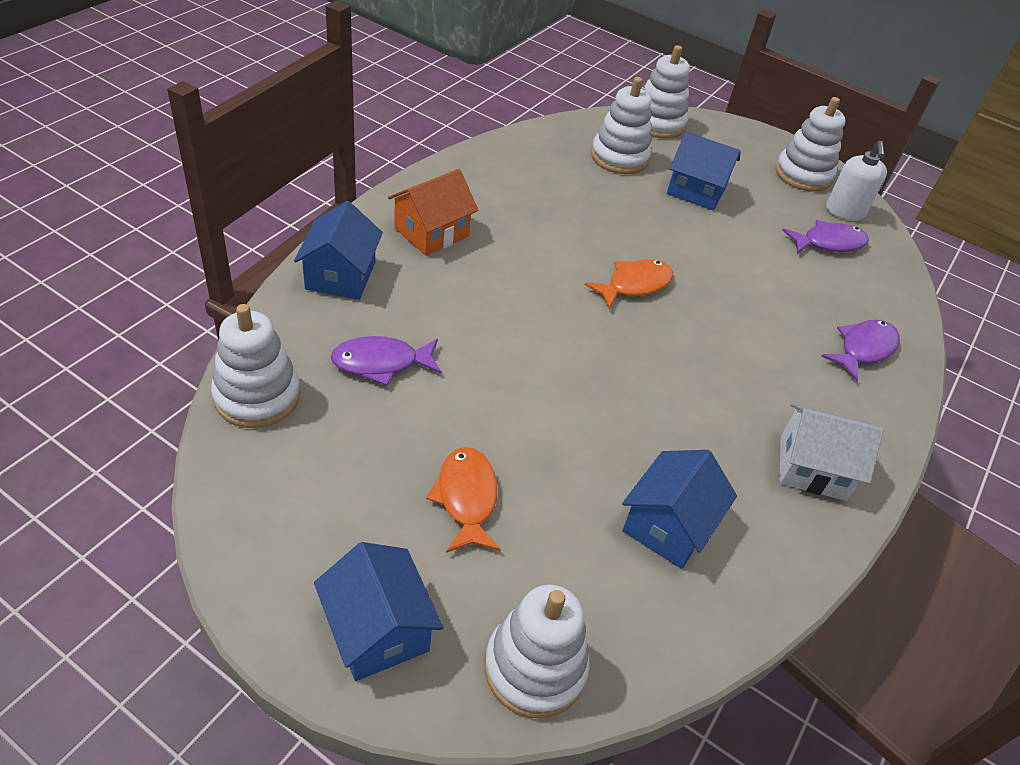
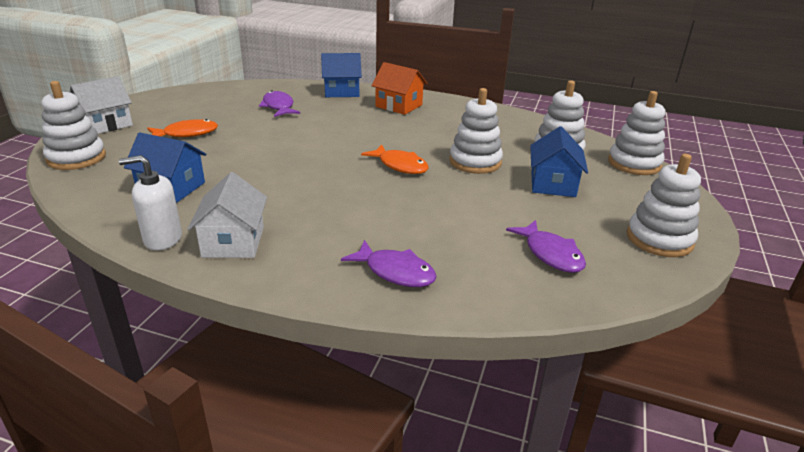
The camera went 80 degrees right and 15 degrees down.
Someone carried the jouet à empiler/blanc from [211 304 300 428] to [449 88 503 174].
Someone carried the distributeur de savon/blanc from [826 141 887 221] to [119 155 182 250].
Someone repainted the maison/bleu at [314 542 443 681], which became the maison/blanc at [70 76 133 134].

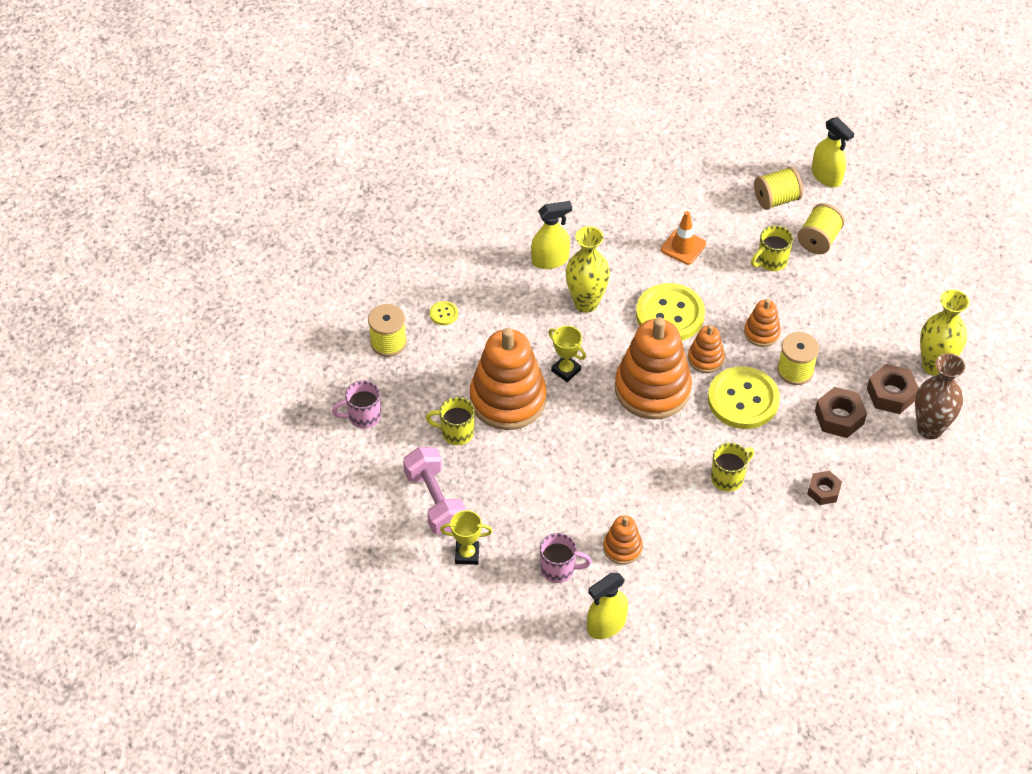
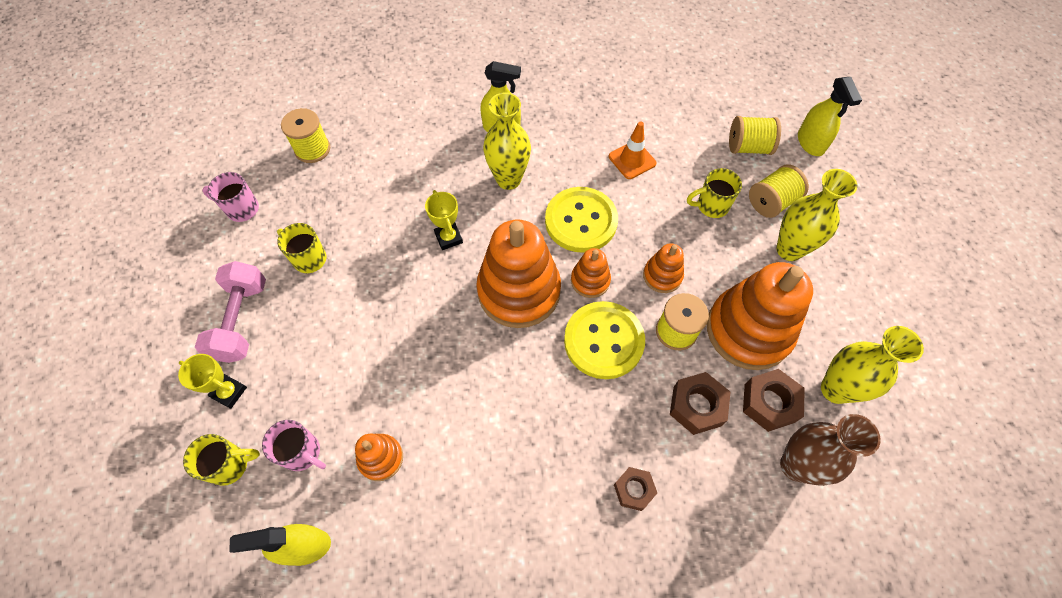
The camera went 25 degrees right and 10 degrees up.
Someone took away the bouton/jaune at [430 301 458 325].
Someone put down the vase/jaune at [776 169 858 261].
Someone carried the jouet à empiler/orange from [470 328 546 430] to [707 262 813 370].
Someone carried the tasse/jaune from [711 443 754 492] to [183 434 260 486].

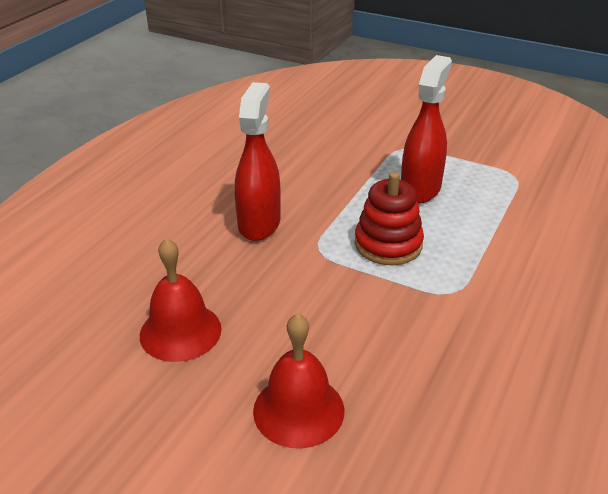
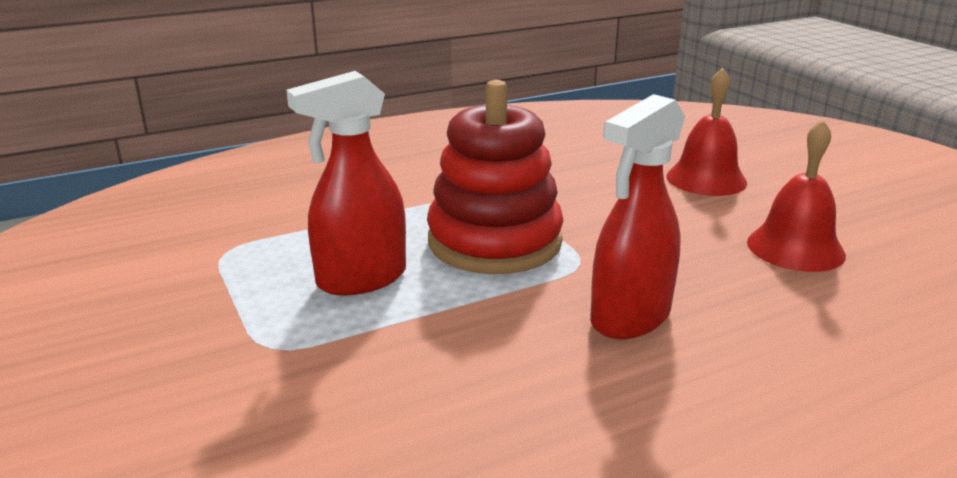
The camera went 145 degrees left and 10 degrees down.
Someone scaled the jouet à empiler/rouge at [355 172 424 265] by 1.51.

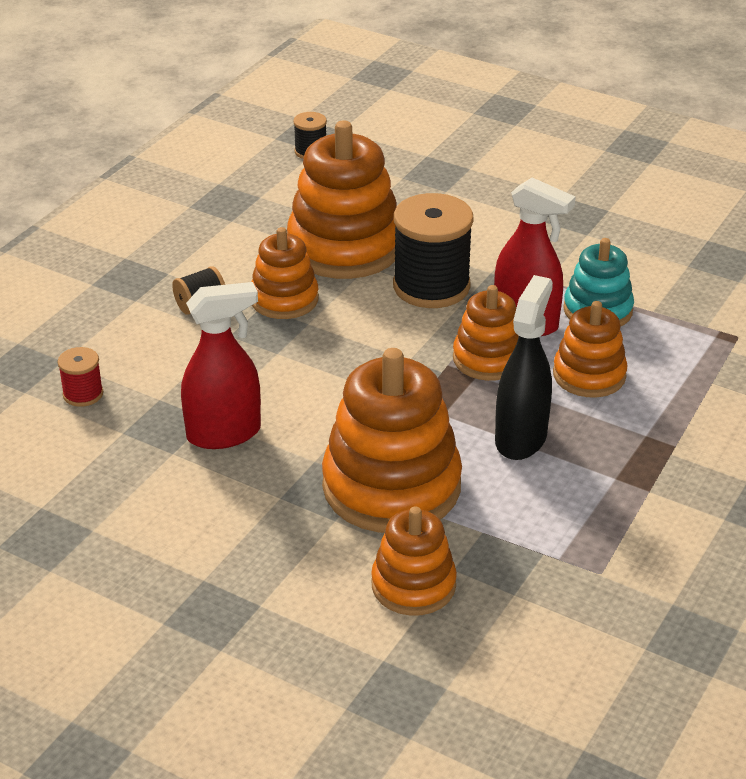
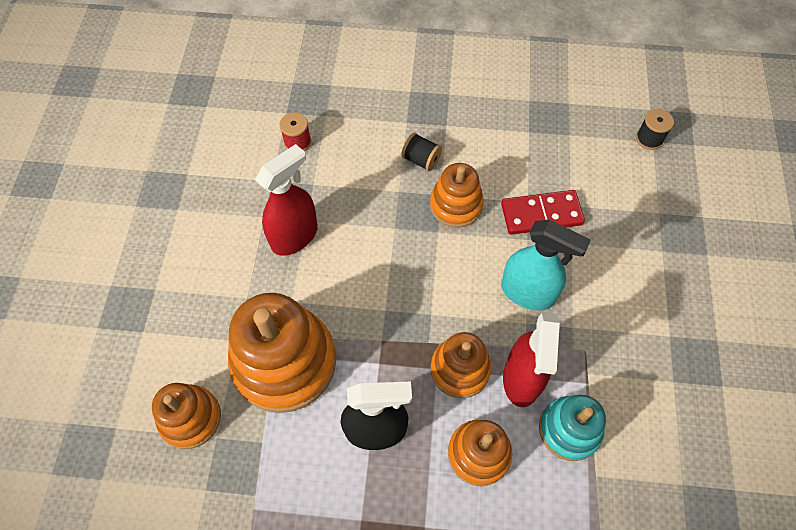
The camera went 65 degrees right and 25 degrees up.
Someone swapped the jouet à empiler/orange at [287 120 397 279] for the domino/rouge at [501 190 585 235].
Someone swapped the bobine/noir at [393 193 474 308] for the vaporisateur/turquoise at [501 220 591 311].
Someone rotated the vaporisateur/rouge at [181 282 261 449] by 90 degrees counterclockwise.

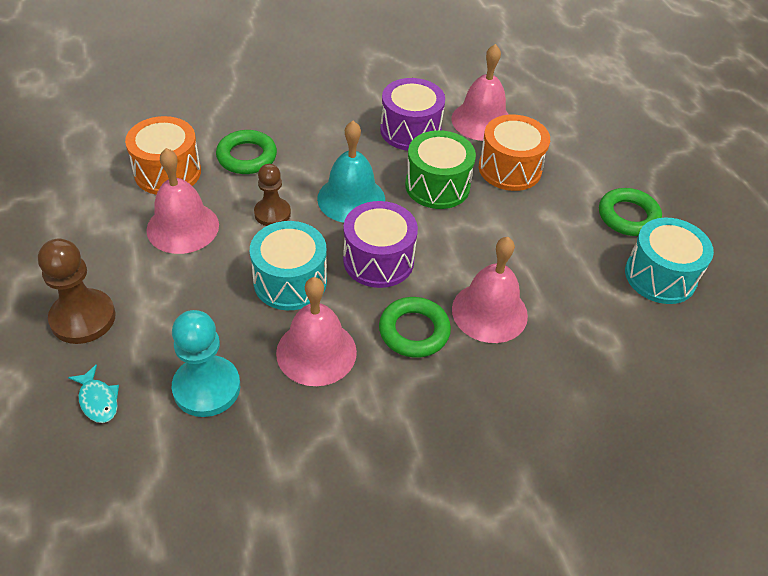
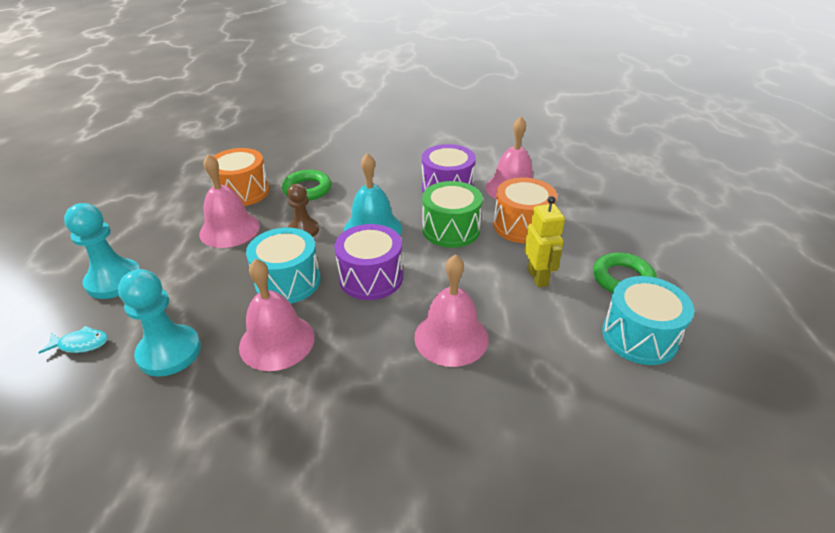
The camera went 20 degrees right and 10 degrees down.
Someone took away the anneau/vert at [379 297 451 358].
Someone put down the robot/jaune at [524 196 565 287].
Someone repainted the pion/marron at [38 238 116 344], which became the pion/turquoise at [64 203 140 299].
Someone rotated the poisson/turquoise at [68 364 119 423] by 75 degrees counterclockwise.

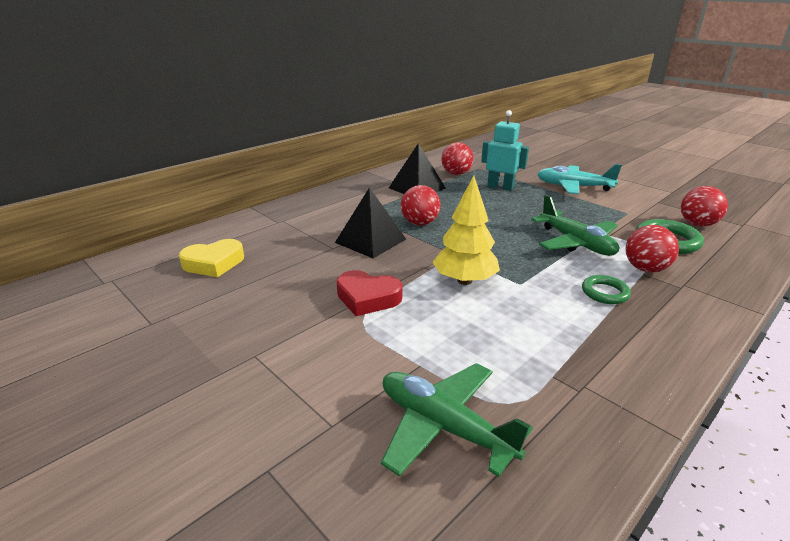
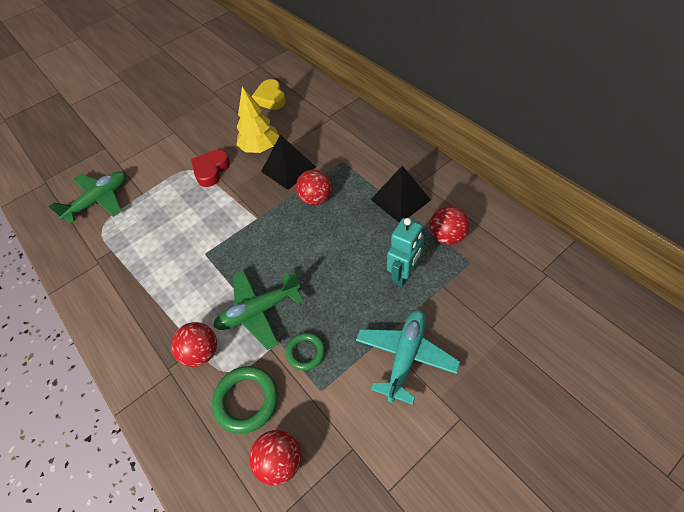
The camera went 100 degrees right and 25 degrees up.
Someone carried the arbre/jaune from [433 176 500 285] to [236 86 279 153].
Someone carried the anneau/vert from [582 275 631 304] to [286 333 325 371].

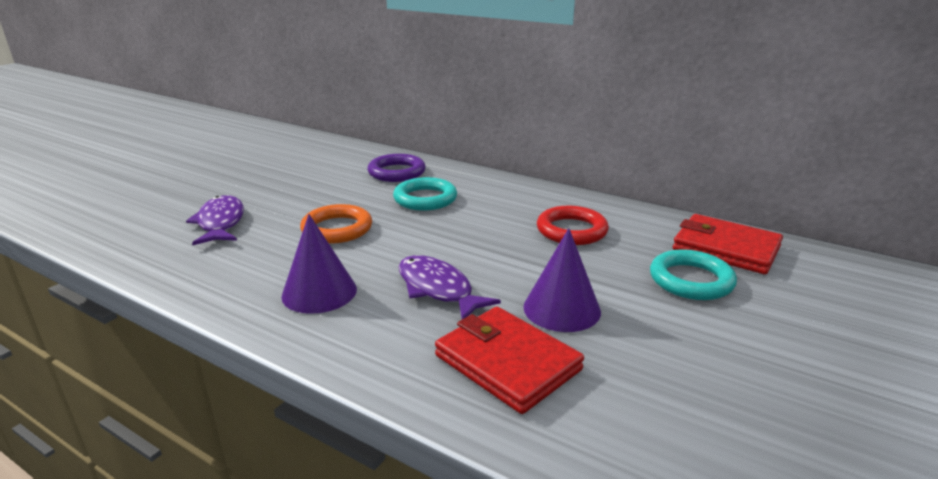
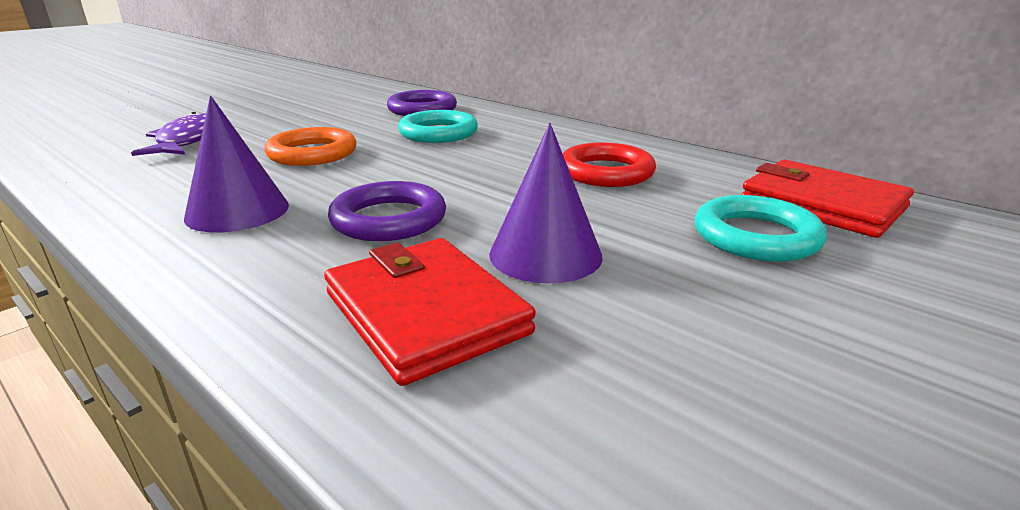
The camera went 10 degrees right and 0 degrees up.
Someone swapped the poisson/violet at [399 255 501 319] for the anneau/violet at [328 181 446 241].

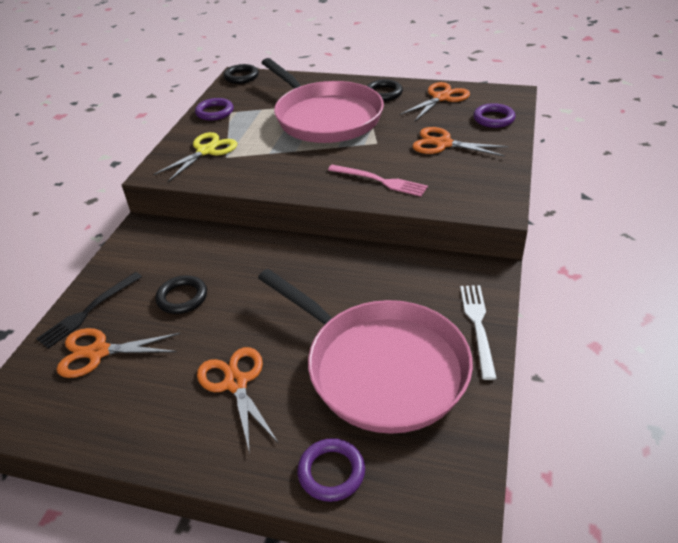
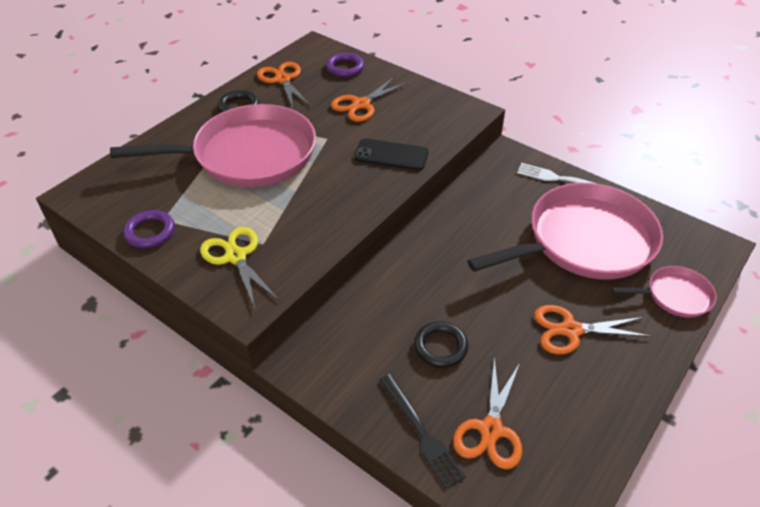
The camera went 70 degrees left and 5 degrees up.
Someone took away the anneau/noir at [224 64 259 84].
Someone swapped the anneau/violet at [297 438 365 502] for the poêle/rose at [611 266 717 318].
Someone swapped the fourchette/rose at [328 165 428 197] for the téléphone/noir at [354 138 428 171].

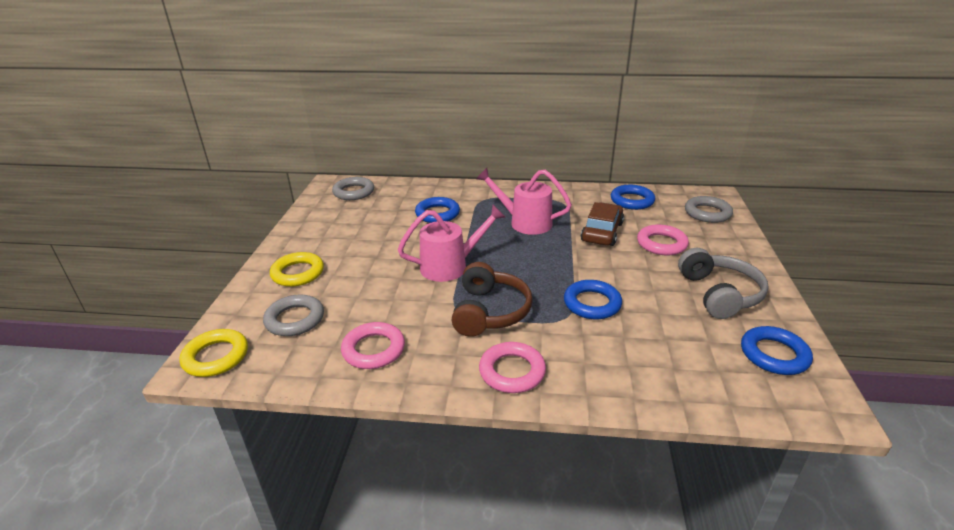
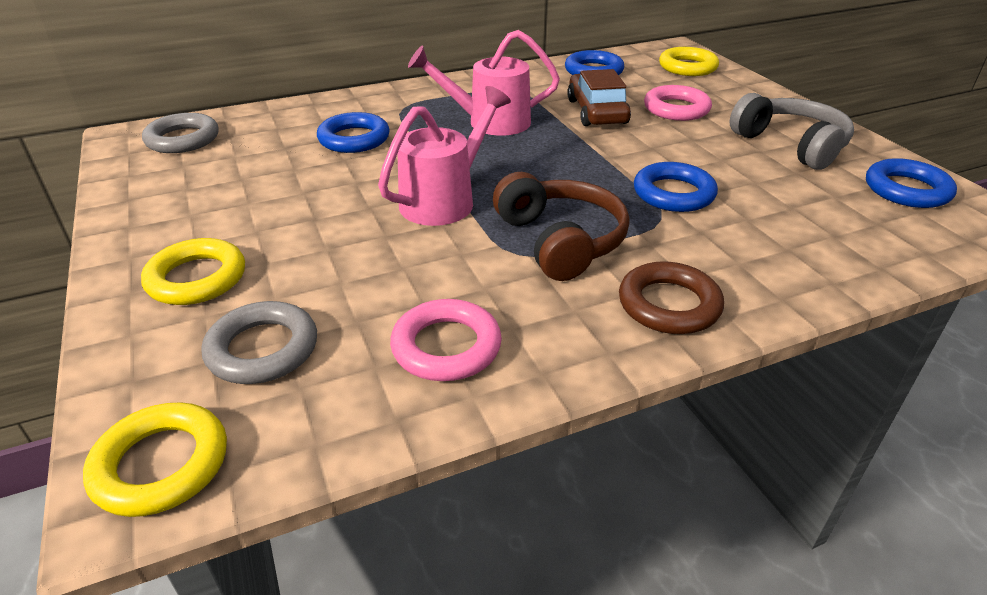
The camera went 30 degrees left and 5 degrees up.
Someone repainted the anneau/rose at [479 342 546 393], which became the anneau/marron at [619 261 724 334].
Someone repainted the anneau/gris at [685 196 733 223], which became the anneau/jaune at [659 47 719 76].

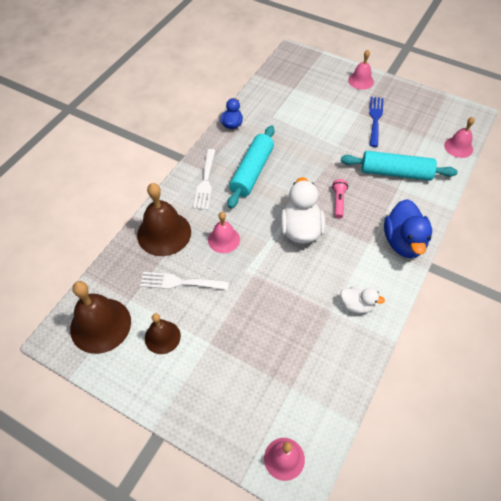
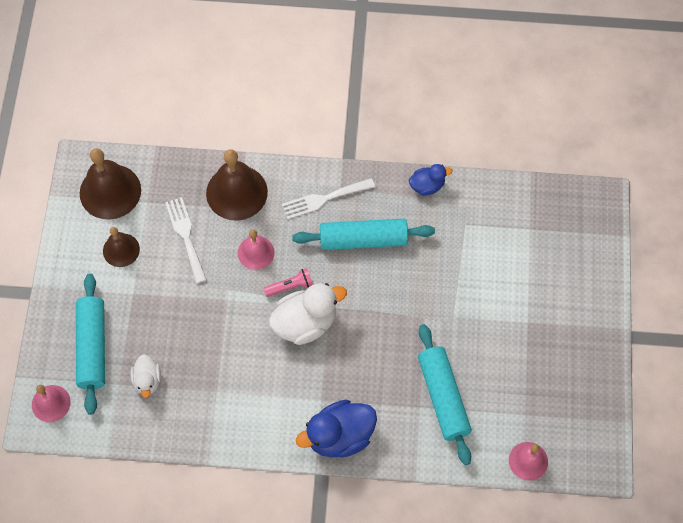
The camera went 65 degrees right and 10 degrees up.
Someone took away the cloche/rose at [348 50 374 90].
Someone took away the fourchette/bleu at [369 97 384 147].
Someone put down the rouleau à pâtisserie/turquoise at [76 274 105 415].
Someone carried the lampe de poche/rose from [332 179 348 218] to [263 268 313 297].
Someone carried the canard/blanc from [340 286 385 314] to [131 354 161 398].

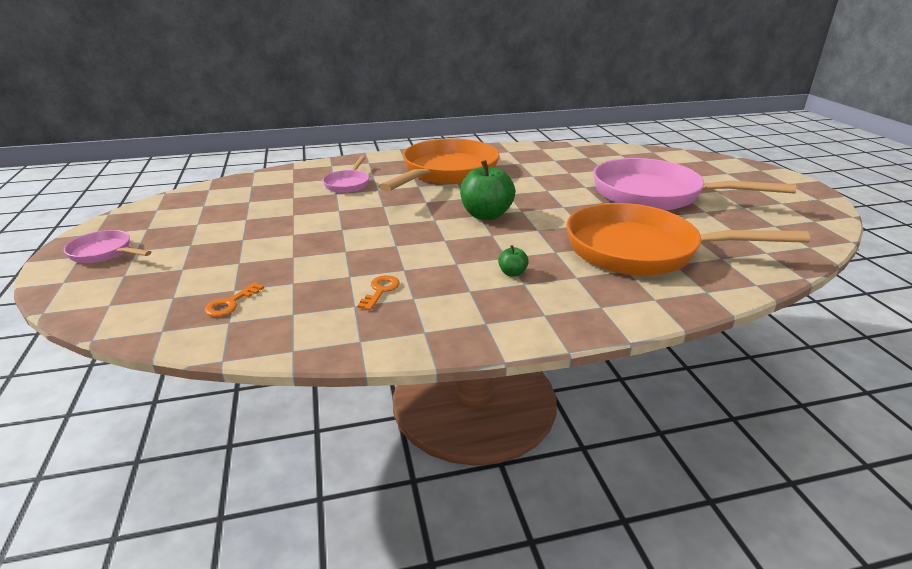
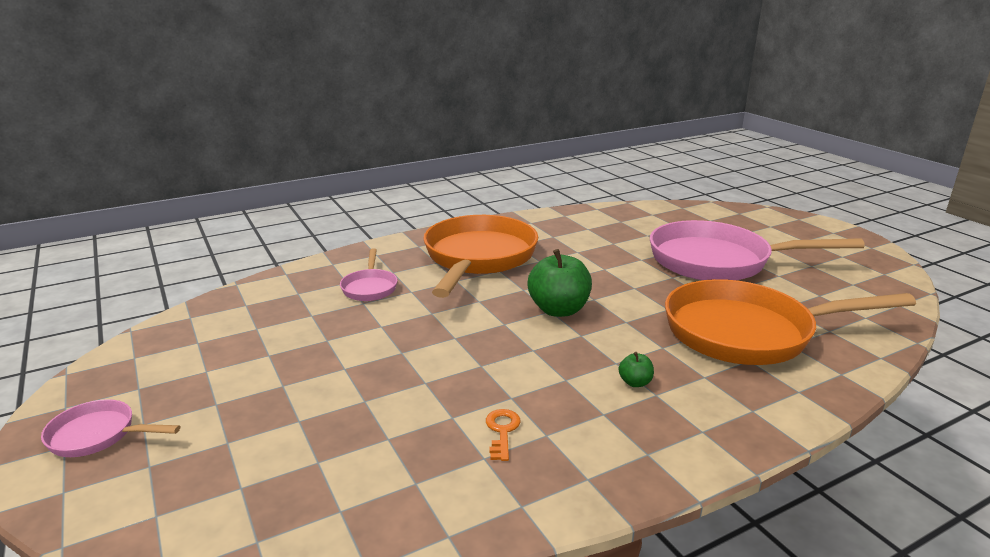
The camera went 15 degrees left and 5 degrees down.
Someone took away the clé/orange at [204 282 264 317].

